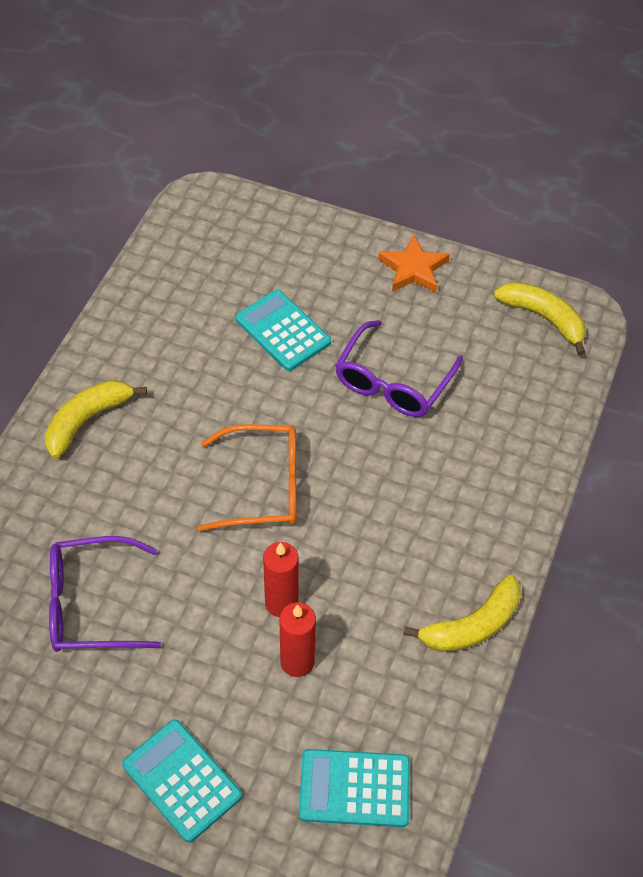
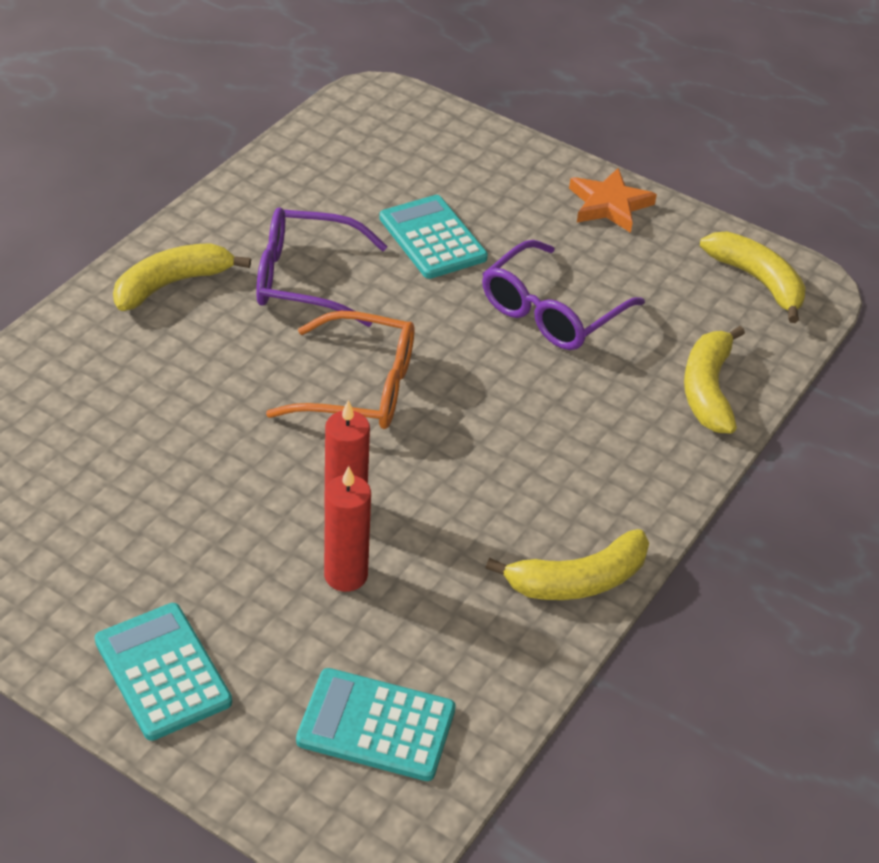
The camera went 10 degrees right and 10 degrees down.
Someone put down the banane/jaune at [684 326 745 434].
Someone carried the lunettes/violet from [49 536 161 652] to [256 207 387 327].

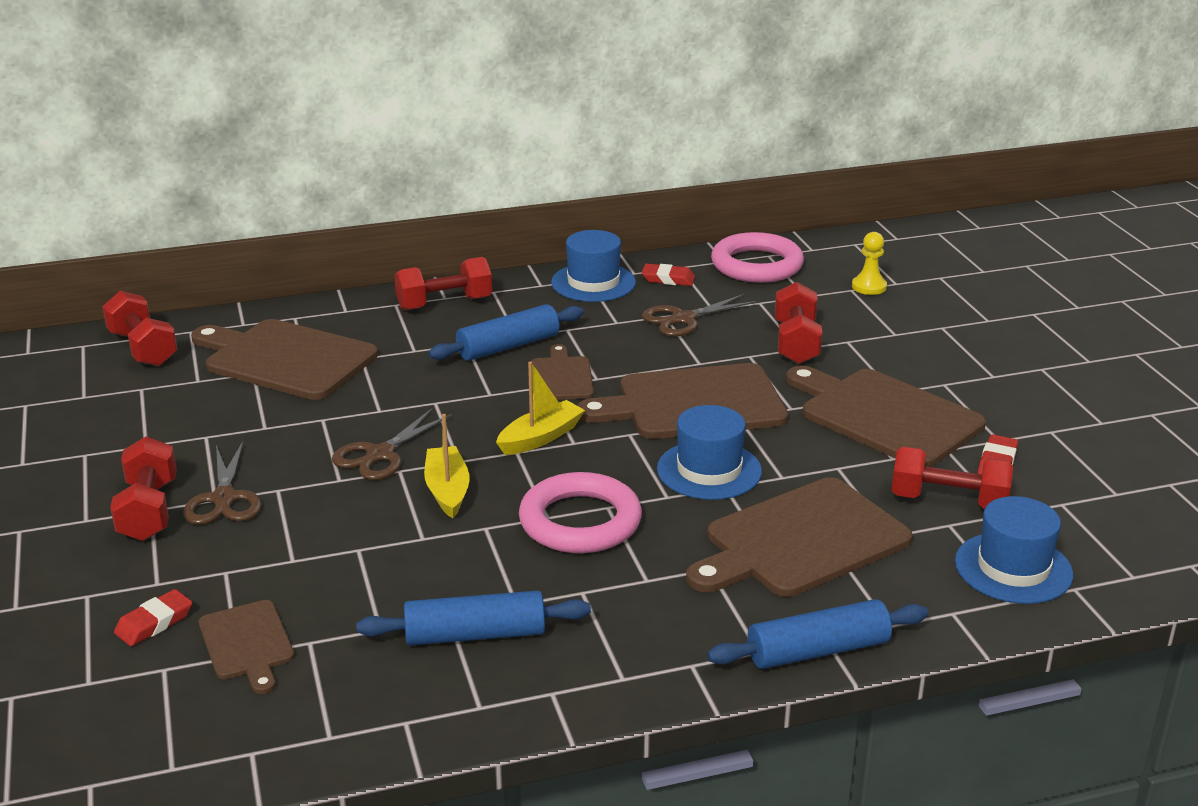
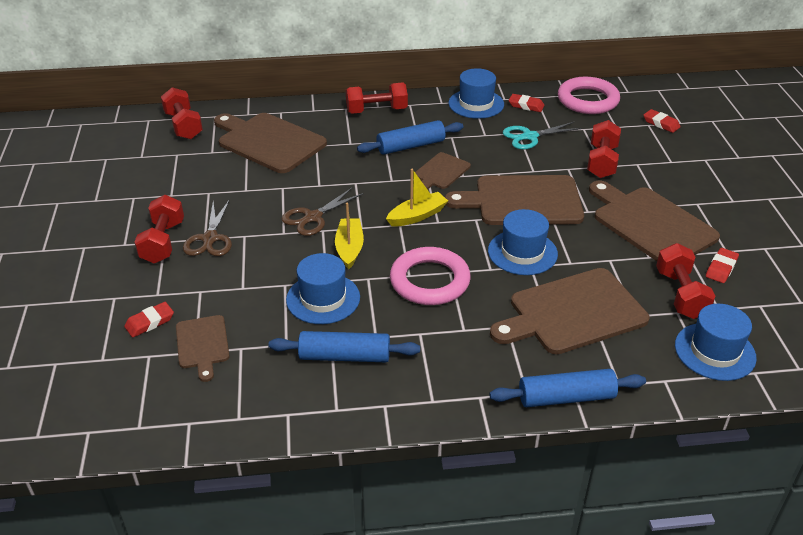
The camera went 10 degrees right and 10 degrees up.
Someone put down the chapeau/bleu at [286 253 360 324].
Someone swapped the pion/jaune at [852 232 887 295] for the gomme/rouge at [644 109 680 133].
Someone repainted the ciseaux/marron at [642 294 757 337], which became the ciseaux/turquoise at [503 122 582 149].
Someone rotated the planche à découper/marron at [531 344 594 400] by 150 degrees counterclockwise.
Someone rotated the haltère/rouge at [891 446 1013 509] by 60 degrees clockwise.

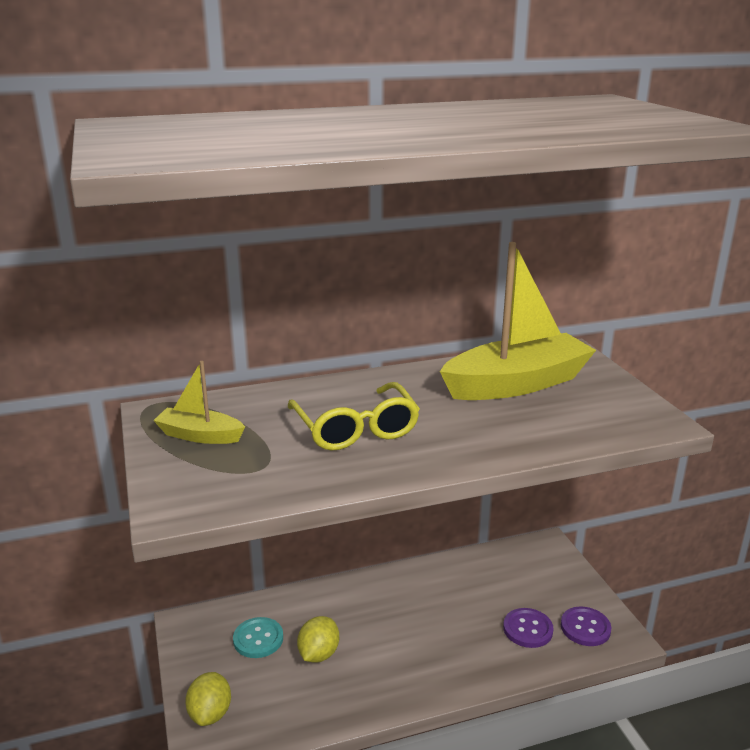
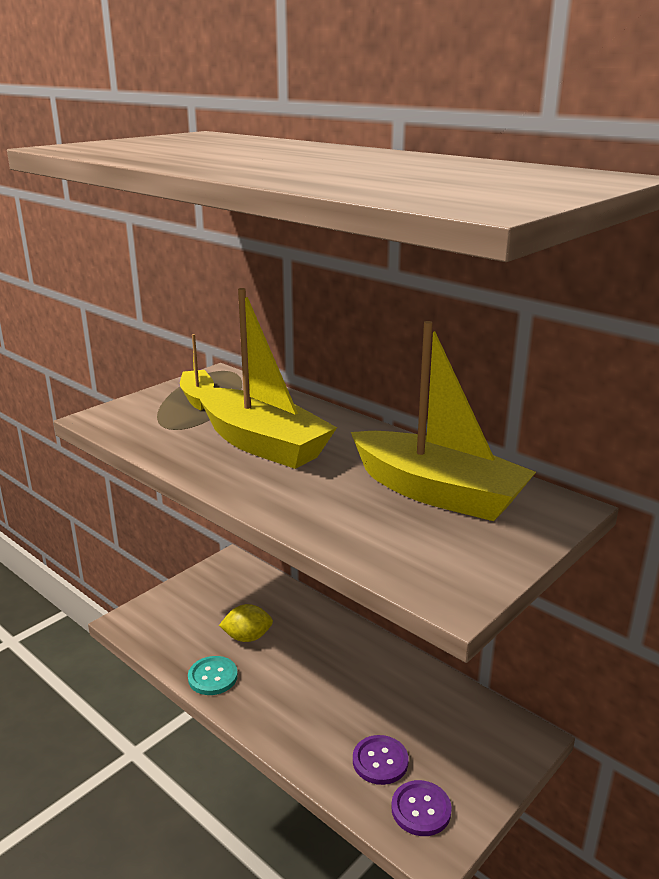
The camera went 60 degrees right and 0 degrees up.
Someone took away the citron/jaune at [185 672 231 726].
Someone carried the bouton/turquoise from [233 617 283 658] to [188 656 238 695].
Someone swapped the lunettes/jaune at [288 382 420 451] for the bateau/jaune at [199 288 337 469].

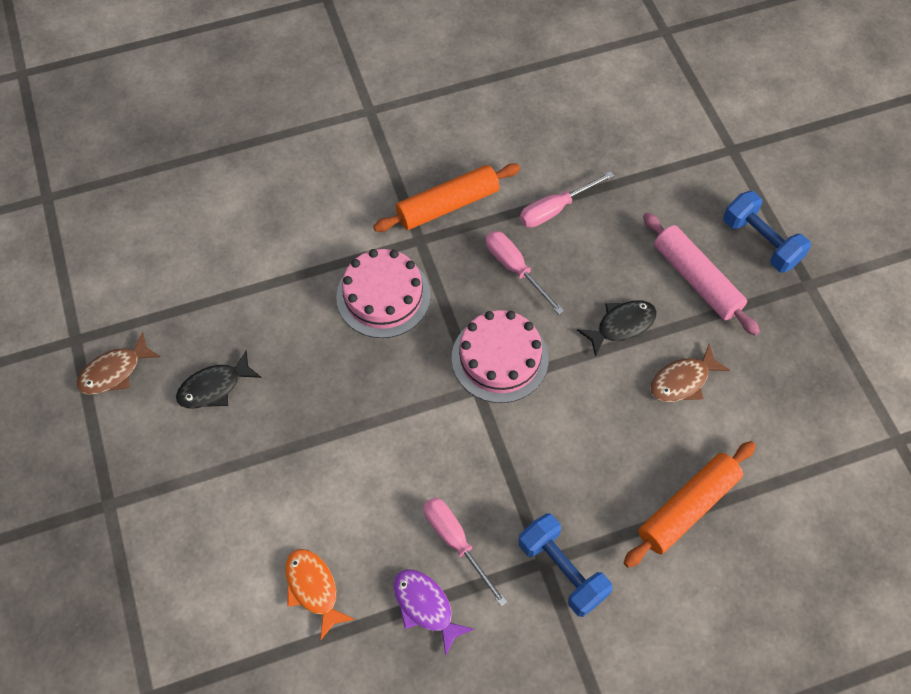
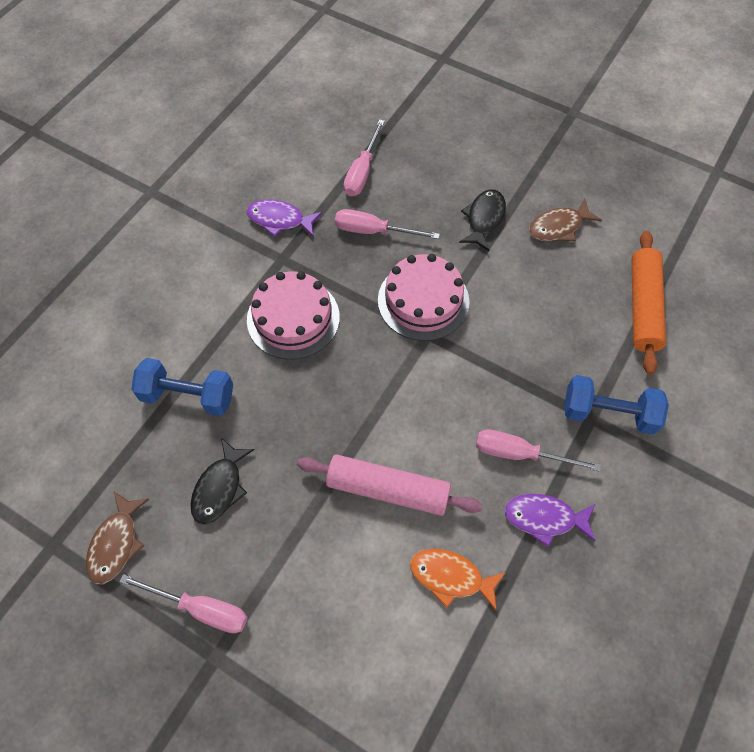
The camera went 40 degrees left and 0 degrees up.
Someone put down the tournevis/rose at [119 574 248 633].
Someone carried the rouleau à pâtisserie/rose from [643 213 760 336] to [297 454 482 516].
Someone carried the haltère/bleu from [723 191 811 272] to [131 358 233 416].
Someone swapped the rouleau à pâtisserie/orange at [373 163 520 232] for the poisson/violet at [247 199 322 237].
Someone rotated the poisson/marron at [650 344 730 402] by 45 degrees clockwise.

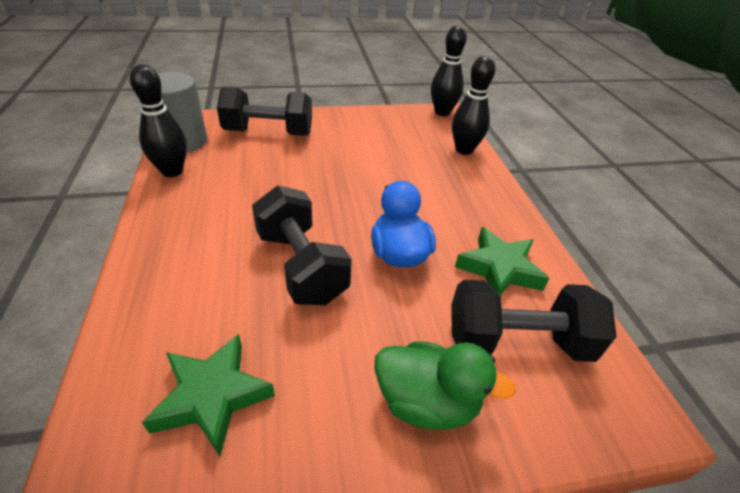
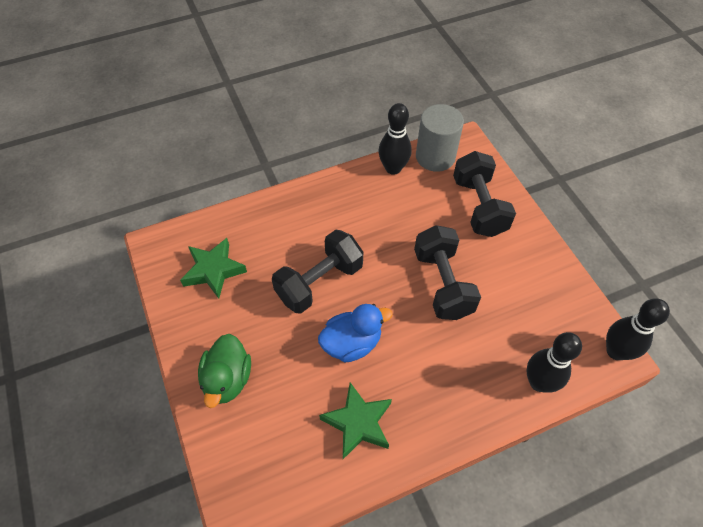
The camera went 80 degrees right and 15 degrees up.
Someone carried the haltère/noir from [451 280 617 362] to [414 225 481 320].

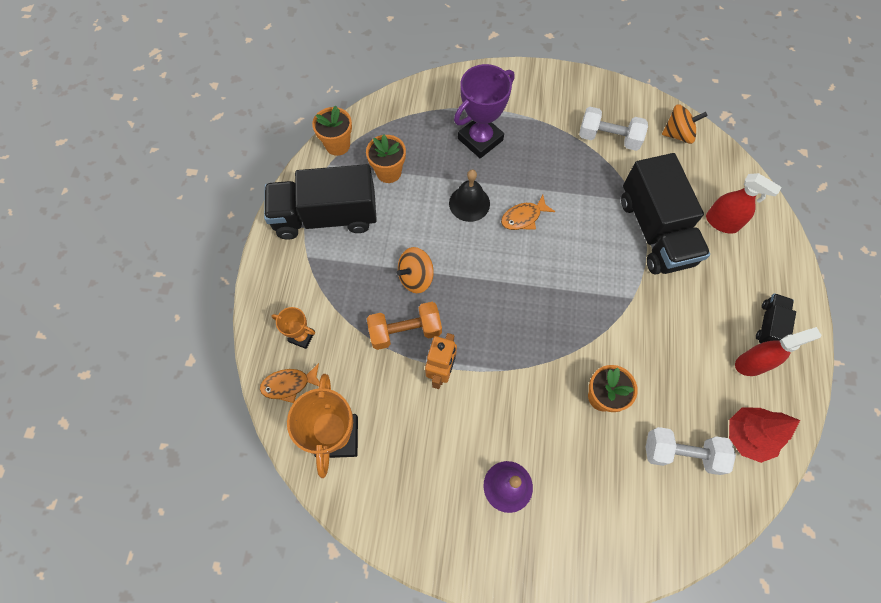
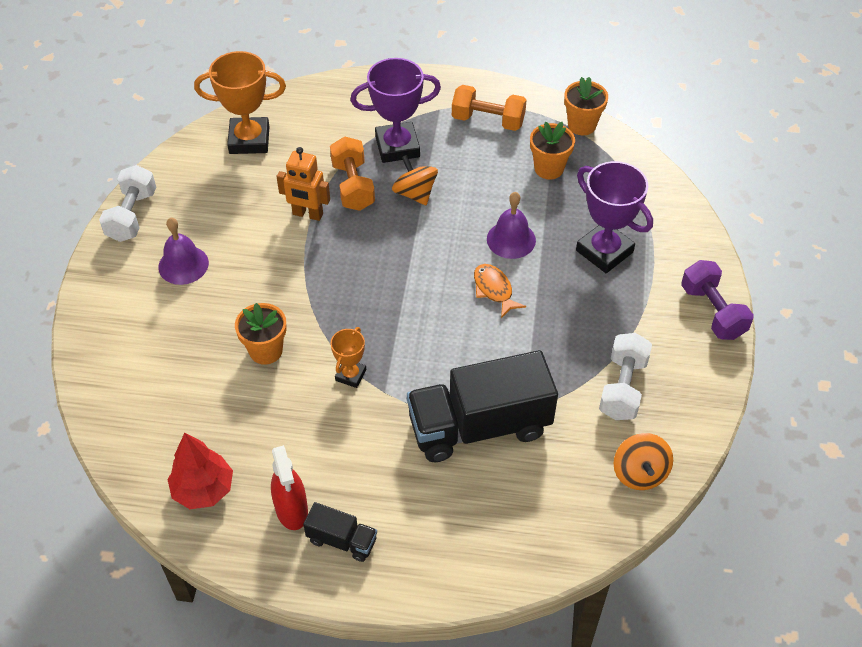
The camera went 90 degrees right and 15 degrees down.
Someone took away the poisson/orange at [260 363 319 403].
Someone took away the vaporisateur/rouge at [706 173 781 234].
Someone put down the trophée/violet at [350 58 441 163].
Someone put down the haltère/violet at [681 260 754 340].
Someone carried the trophée/orange from [271 307 315 349] to [330 327 366 388].
Someone carried the haltère/blanc from [645 427 736 475] to [99 165 156 242].
Someone swapped the camion/noir at [264 164 377 240] for the haltère/orange at [452 85 527 131].
Someone repainted the cloche/noir at [449 170 490 222], which became the cloche/violet at [487 192 536 259].

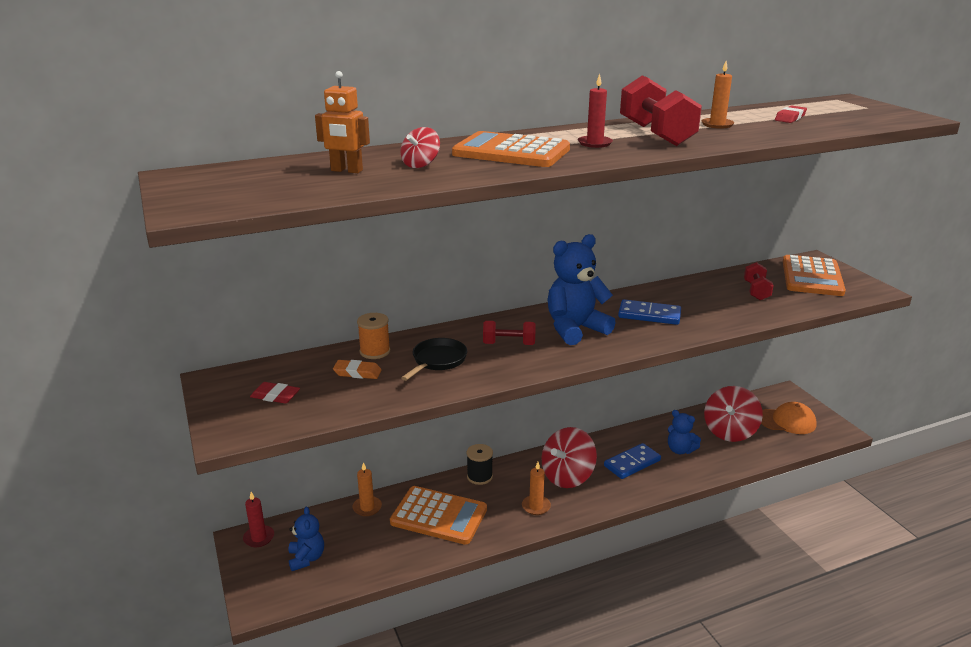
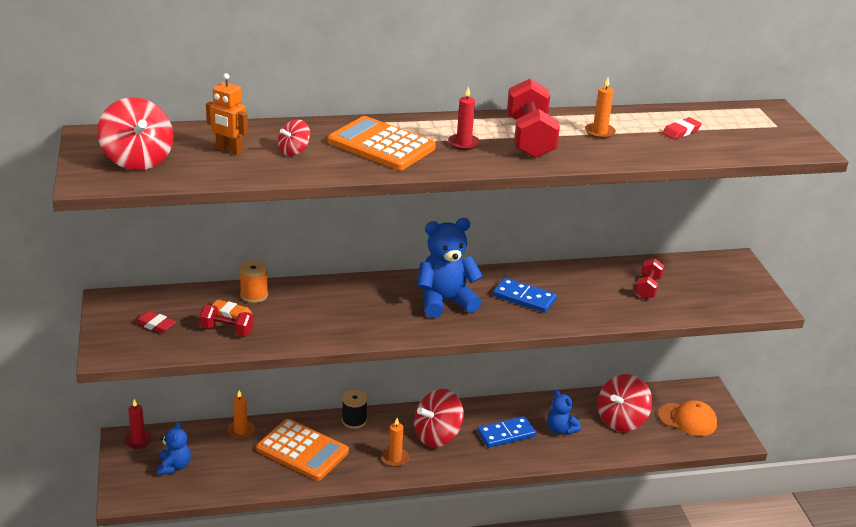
The camera went 10 degrees right and 5 degrees up.
Someone took away the poêle/noir at [401 338 467 381].
Someone took away the calculatrice/orange at [783 255 846 296].
Someone put down the toupie/rouge at [97 97 173 170].
Someone carried the haltère/rouge from [483 321 536 345] to [199 305 254 336].

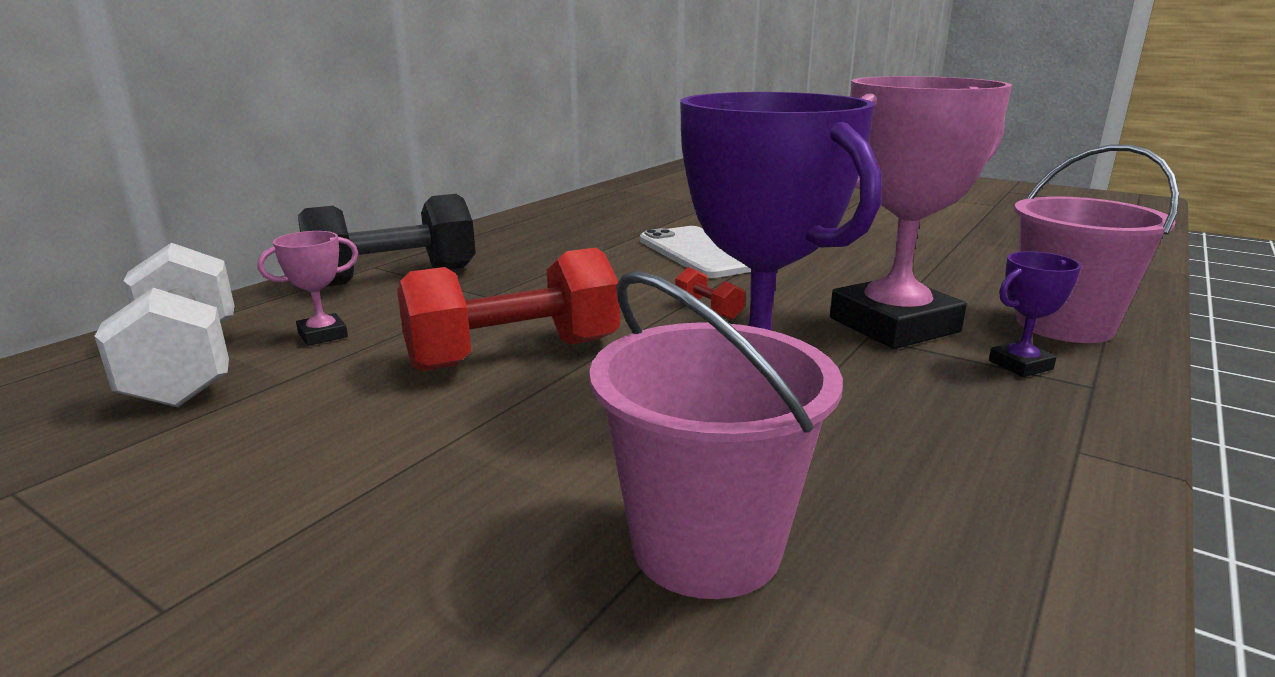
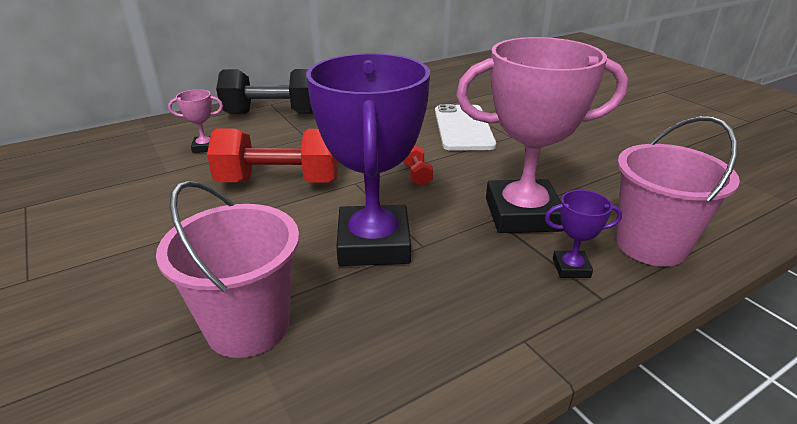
The camera went 25 degrees right and 10 degrees up.
Someone took away the haltère/blanc at [95 243 234 407].

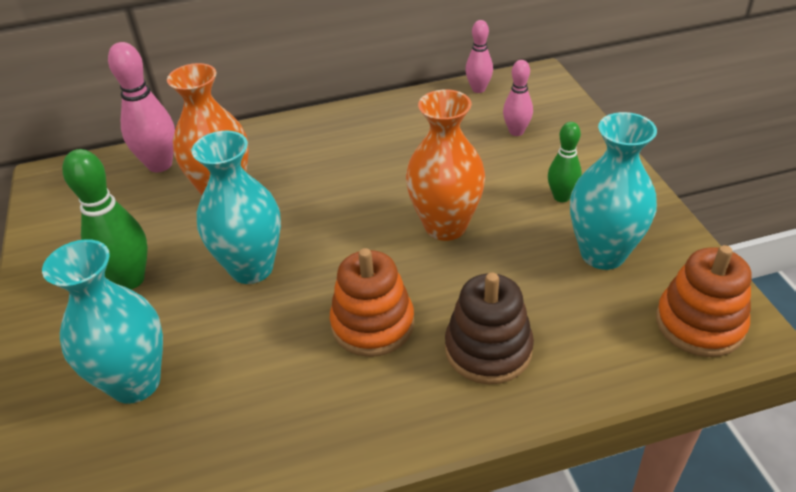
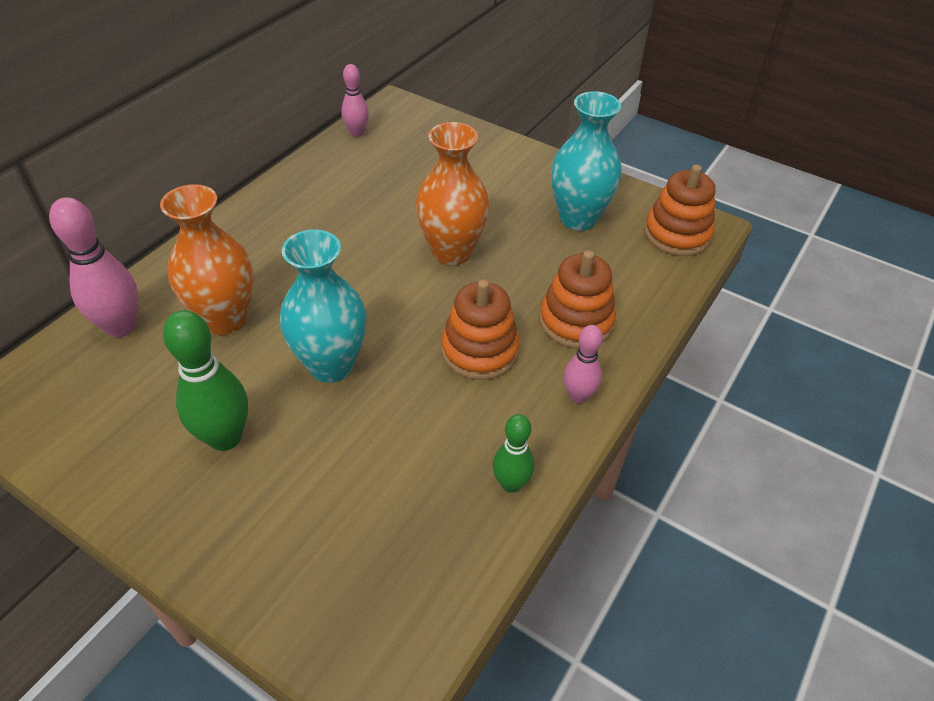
The camera went 45 degrees left and 5 degrees up.
Someone took away the vase/turquoise at [42 239 163 404].
Someone carried the quille/rose from [503 60 533 136] to [563 325 603 403].
Someone carried the quille/vert from [548 122 582 202] to [493 414 534 493].
Someone repainted the jouet à empiler/marron at [445 272 534 384], which became the jouet à empiler/orange at [539 250 616 349].

